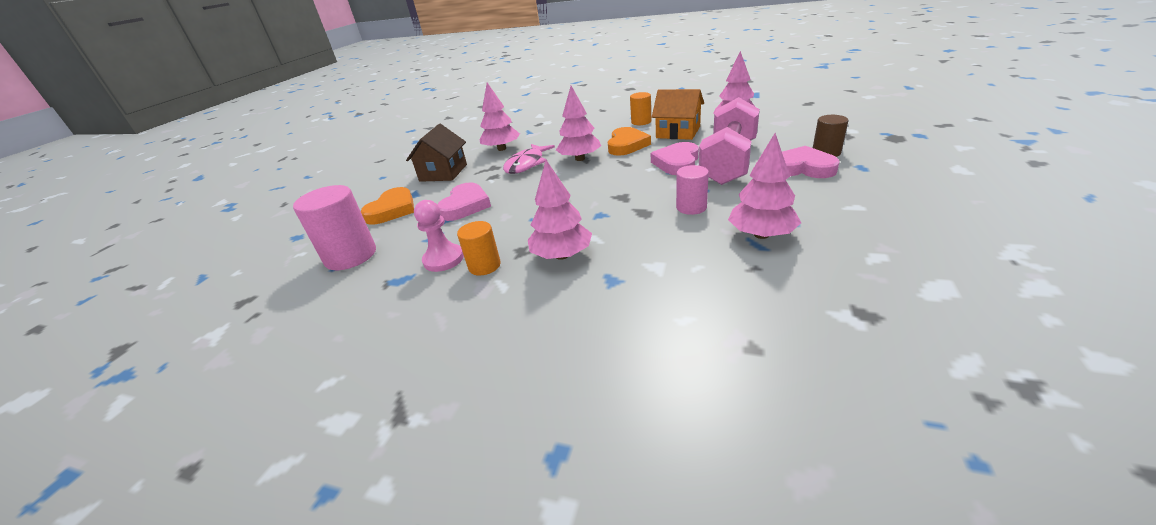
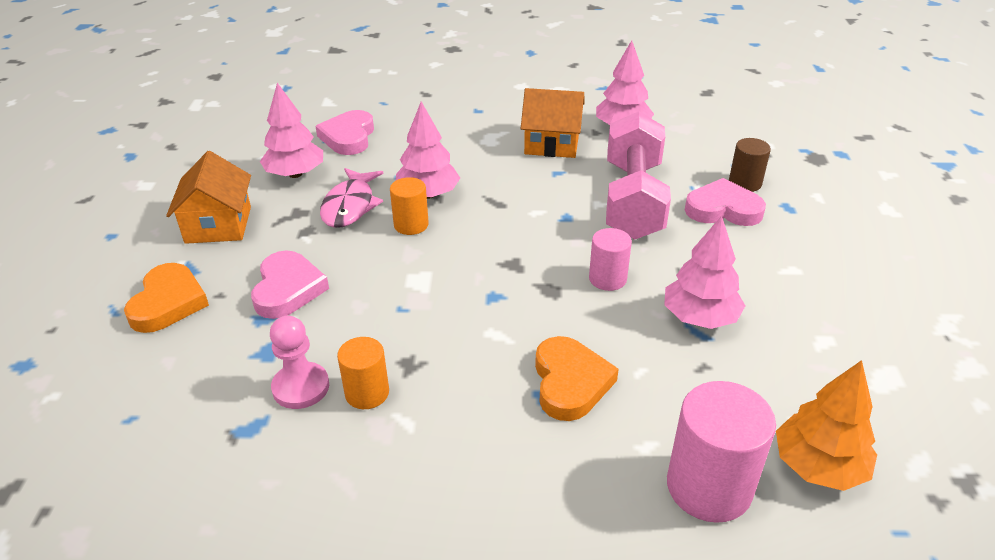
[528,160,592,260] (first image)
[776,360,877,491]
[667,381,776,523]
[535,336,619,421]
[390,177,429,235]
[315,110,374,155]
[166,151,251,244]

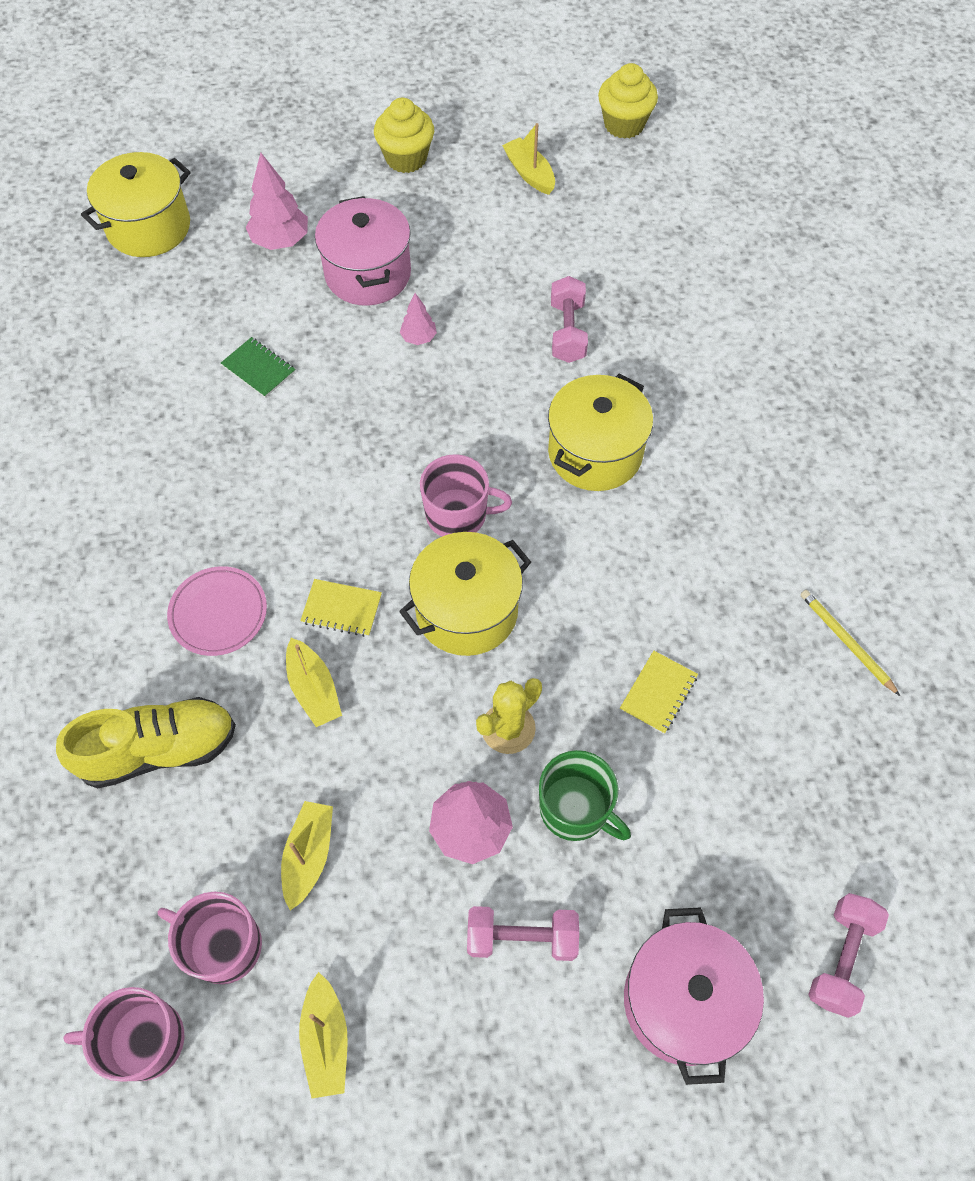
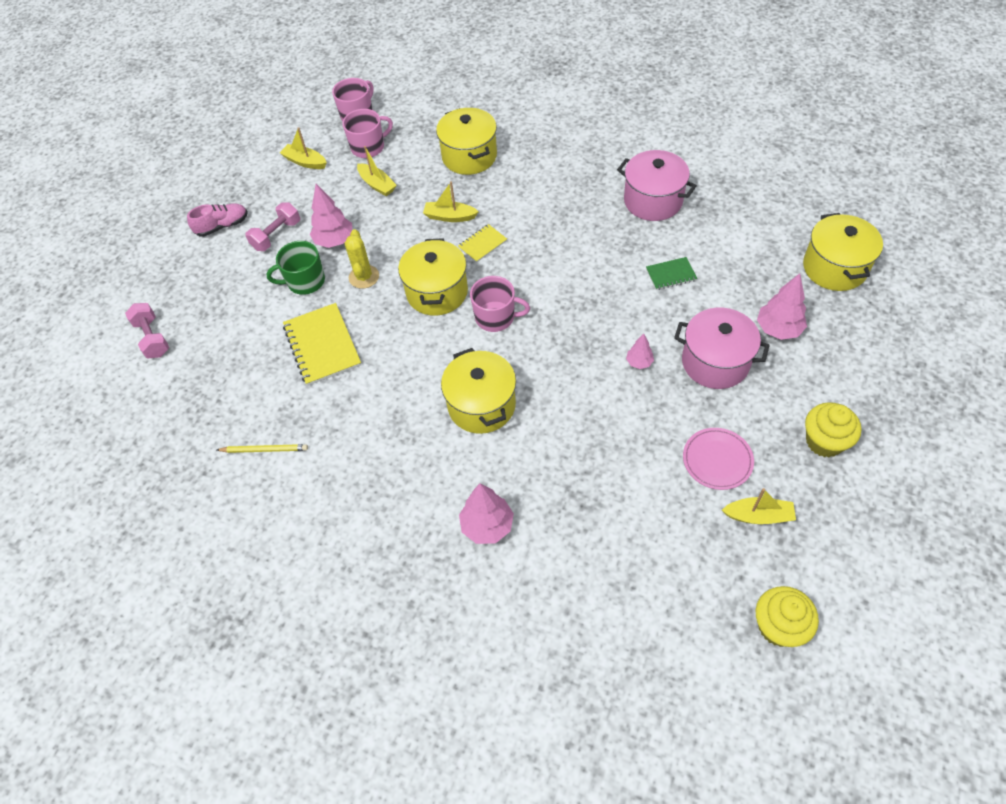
[551,276,588,363] (first image)
[187,203,248,237]
[459,483,514,544]
[683,428,754,490]
[617,150,697,221]
[436,108,497,175]
[470,276,530,332]
[283,303,361,386]

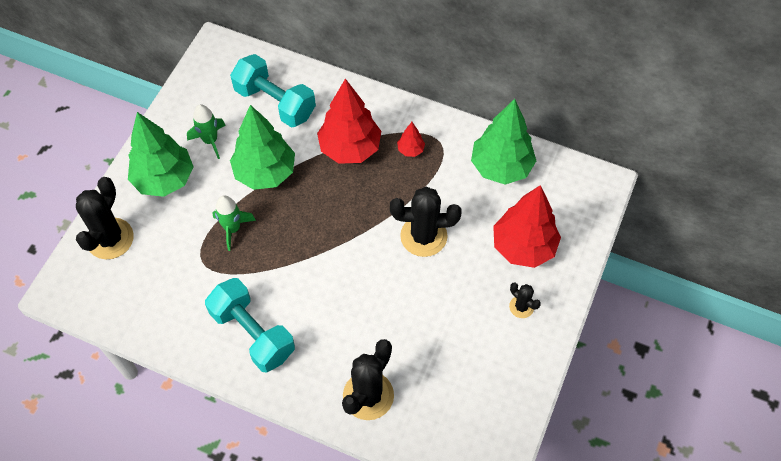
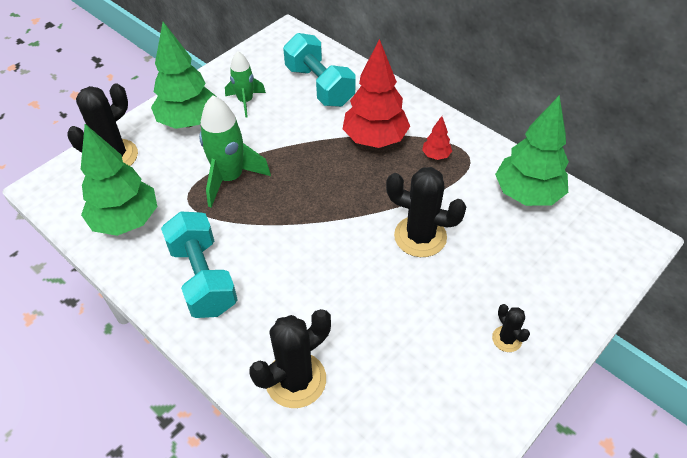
[493,185,561,268] (first image)
[81,124,157,236]
[199,95,271,207]

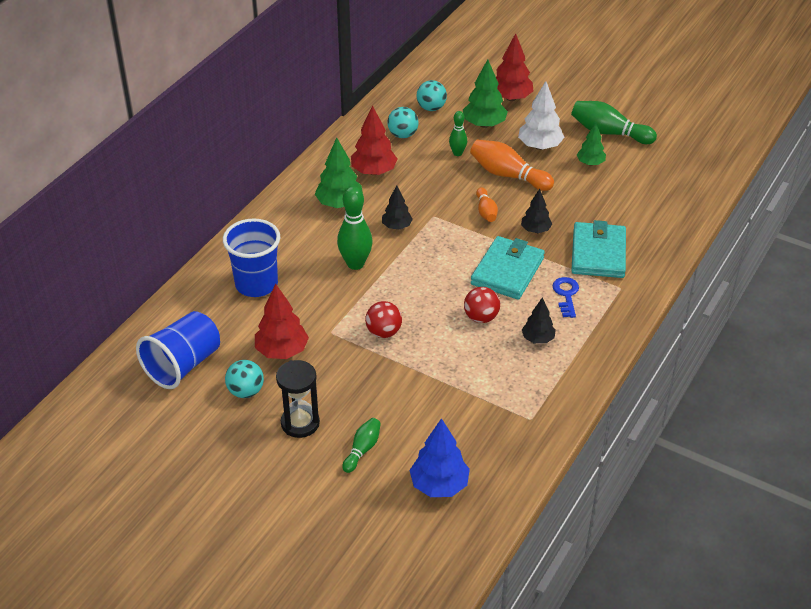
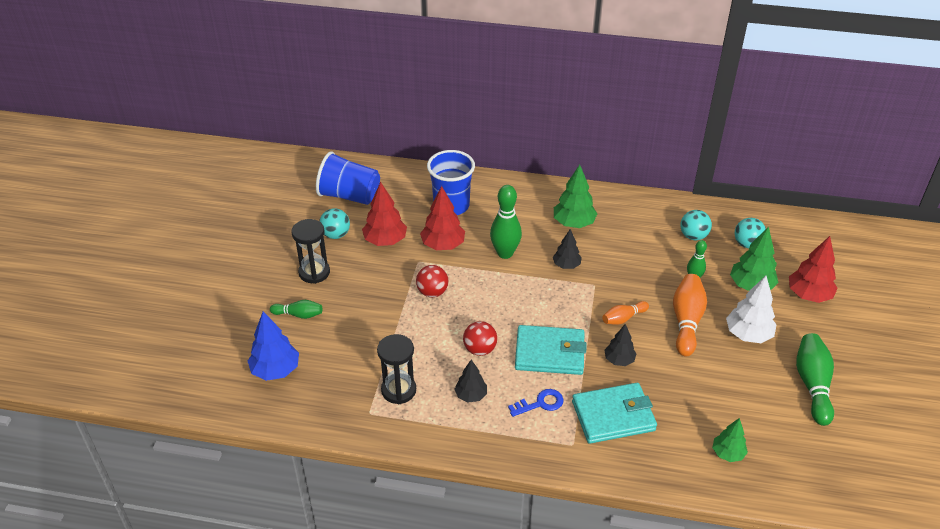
[377,334,416,404]
[420,186,465,250]
[712,418,748,462]

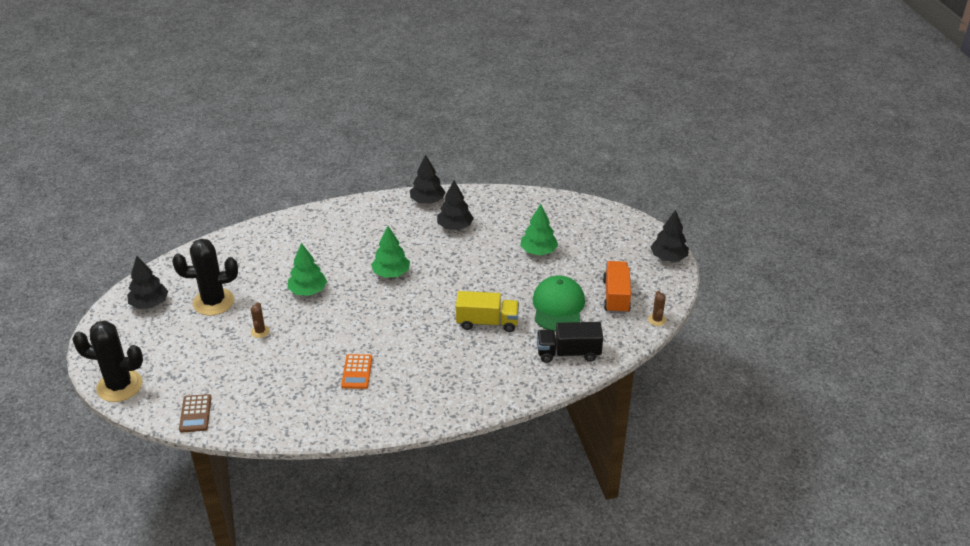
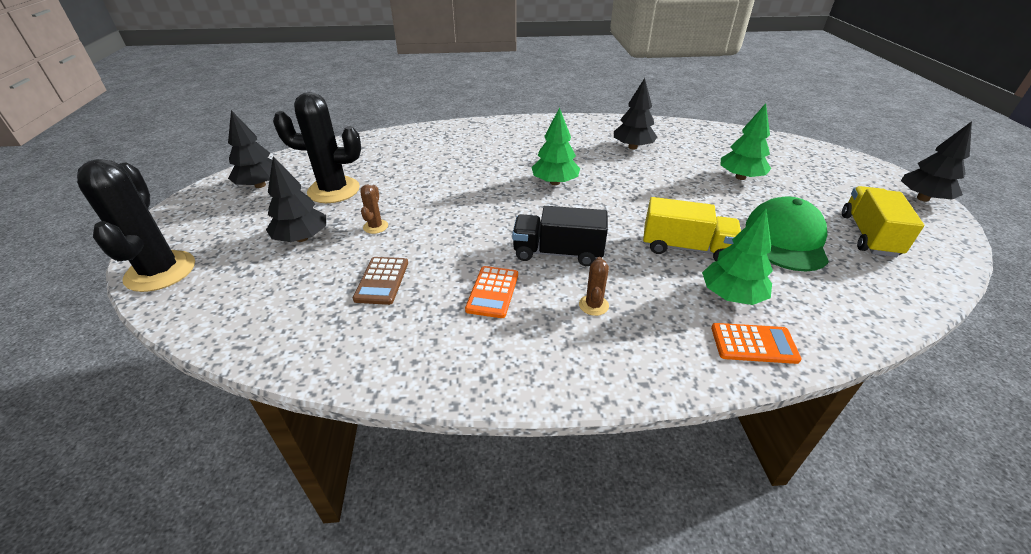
[711,323,802,364]
[353,257,408,305]
[702,209,773,305]
[266,156,326,242]
[512,206,608,266]
[579,257,609,316]
[842,186,924,257]
[77,159,195,292]

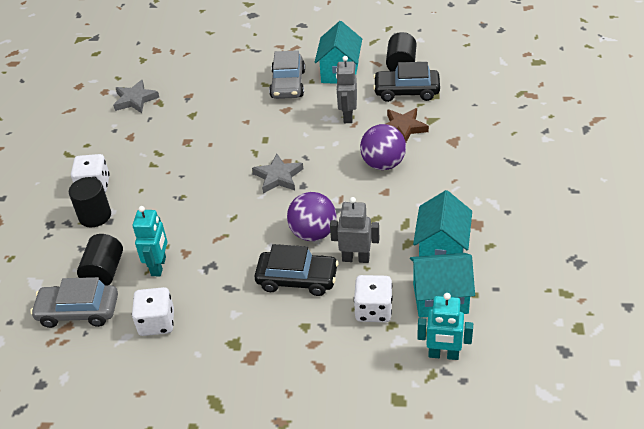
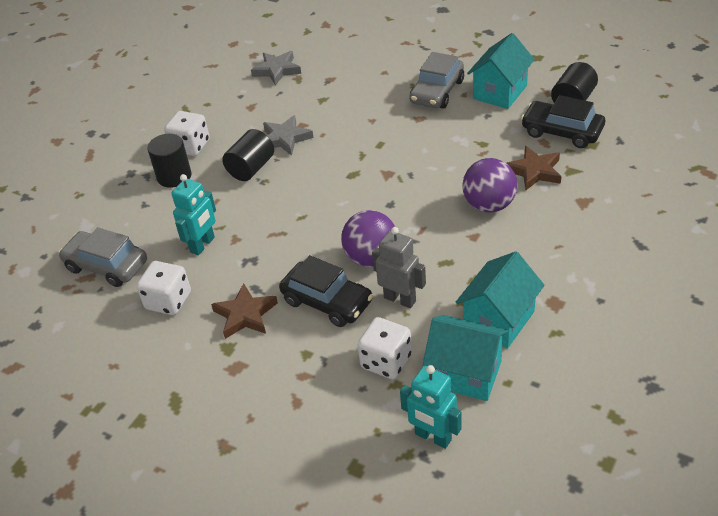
[336,56,357,123] (first image)
[211,283,278,339]
[222,129,274,181]
[263,115,314,156]

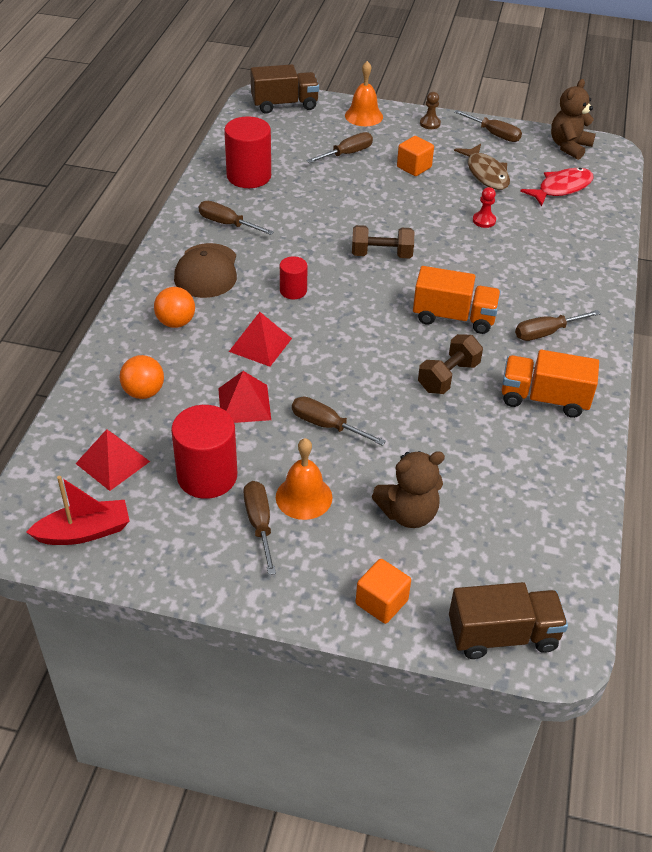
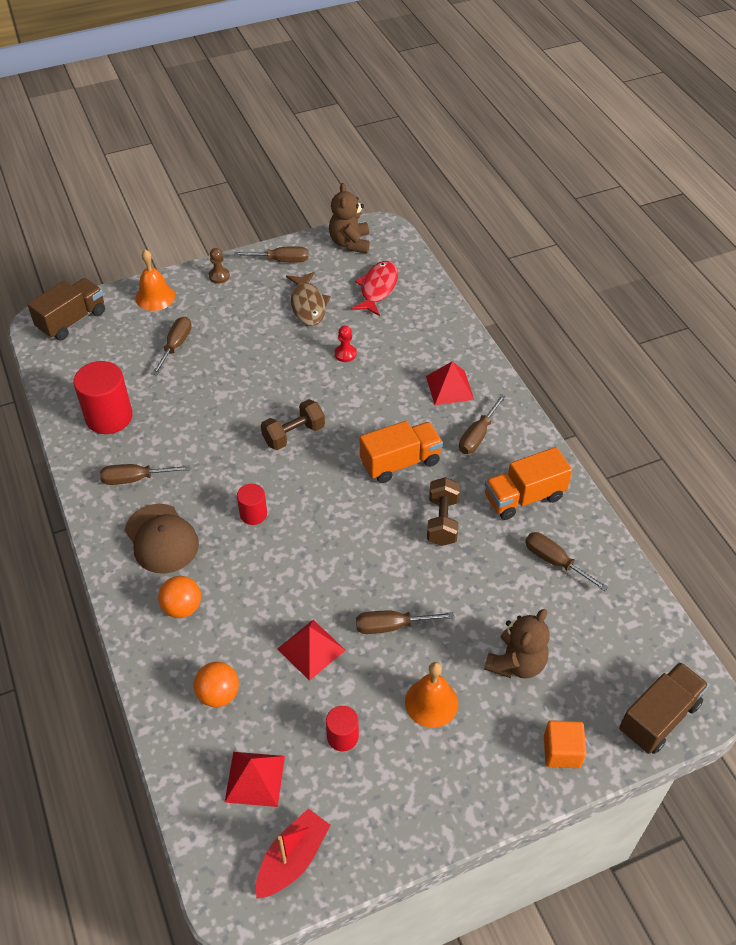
[397,136,434,176] (first image)
[426,362,474,405]
[525,532,609,591]
[286,272,331,326]
[326,706,359,751]

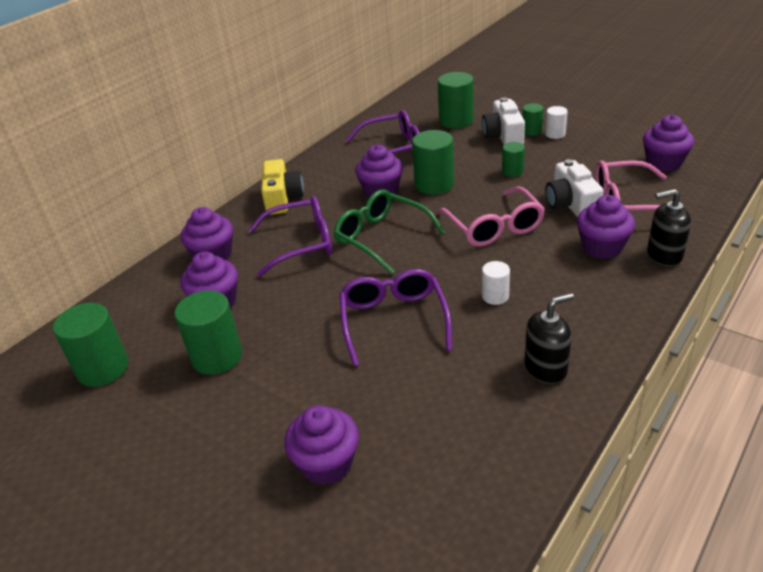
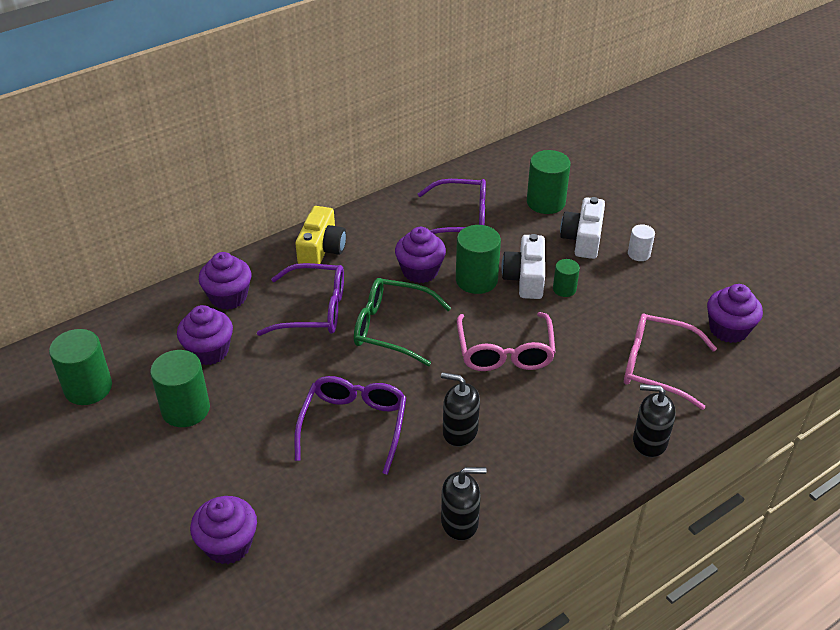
[522,103,543,136] (first image)
[577,195,635,259] (first image)
[501,234,545,299]
[441,372,480,447]
[354,278,451,366]

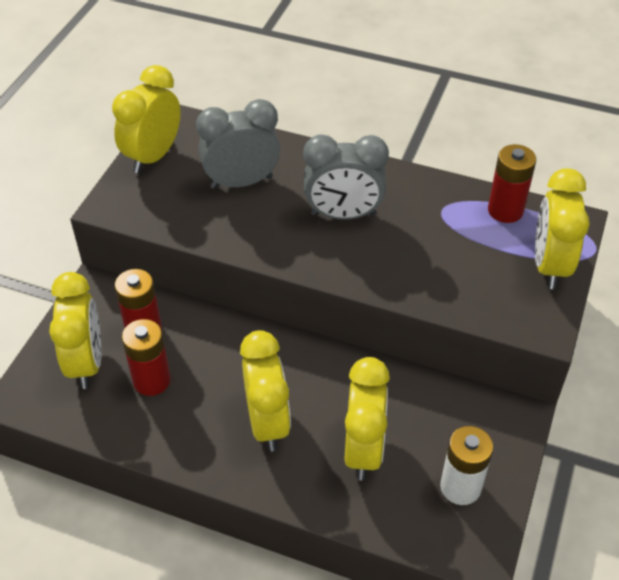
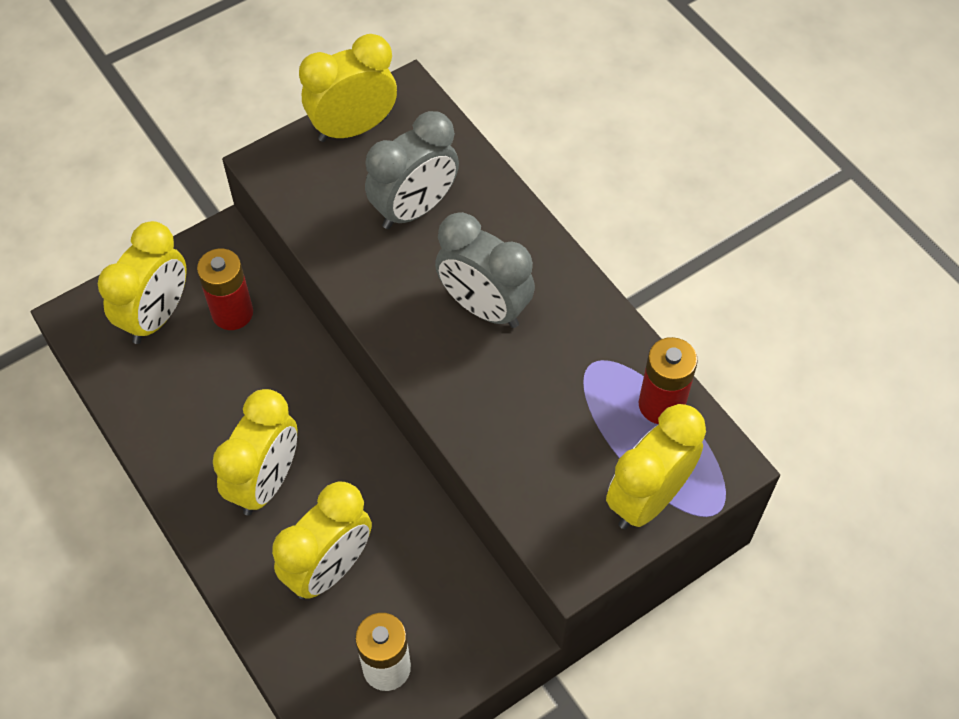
[122,319,171,396] (first image)
[365,111,459,229]

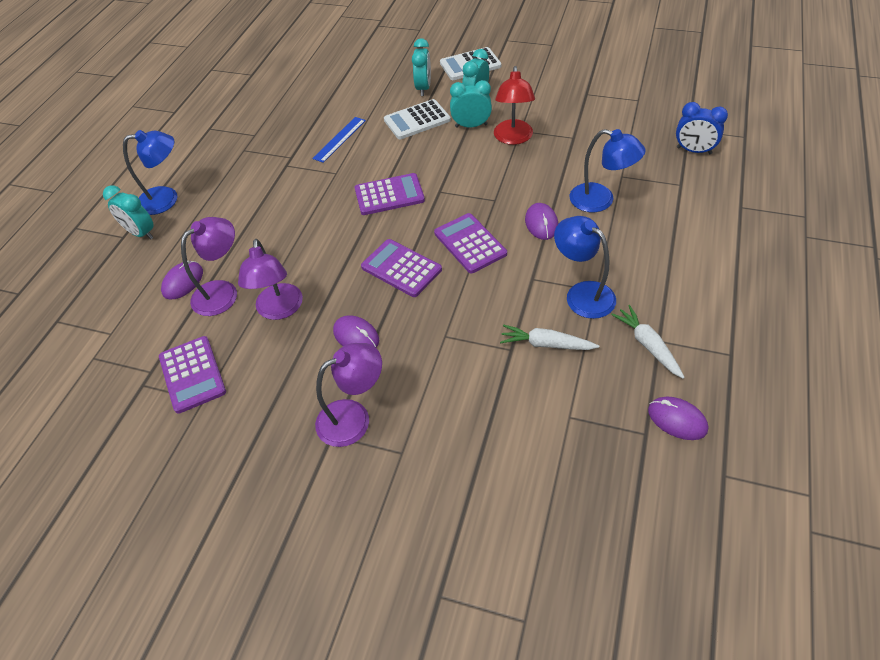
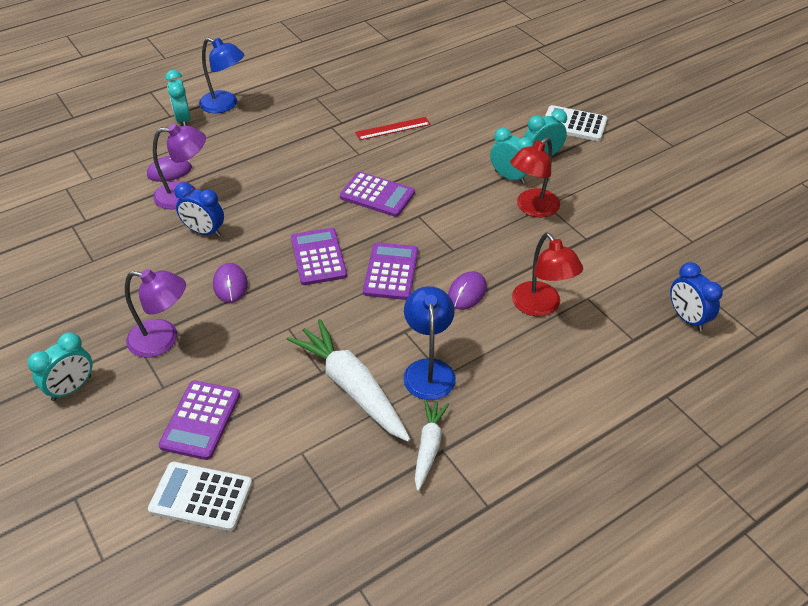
[648,396,708,440] (first image)
[158,381,240,460]
[148,462,252,531]
[27,332,92,401]
[174,182,224,237]
[355,117,430,140]
[512,233,583,316]
[287,319,410,442]

